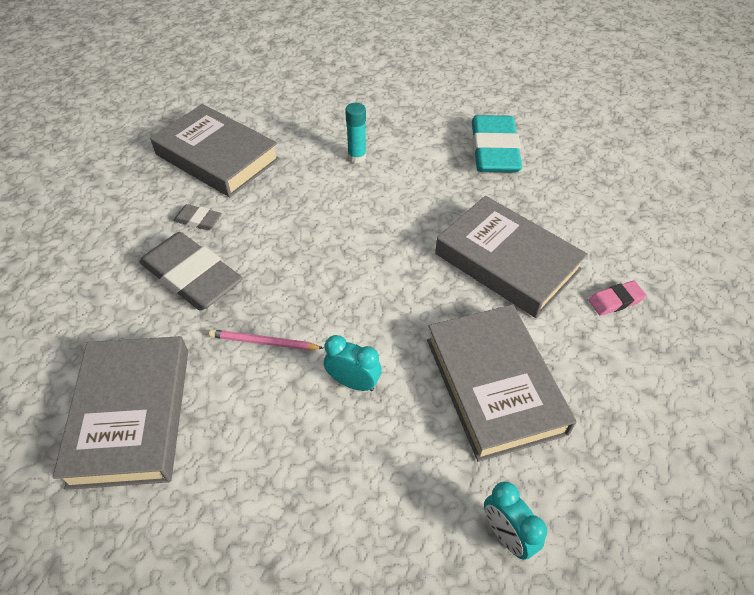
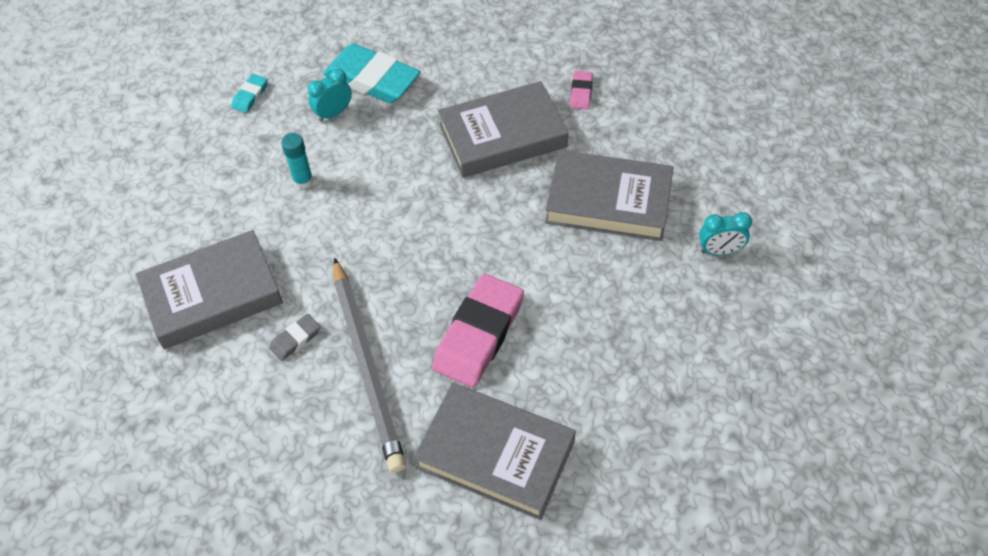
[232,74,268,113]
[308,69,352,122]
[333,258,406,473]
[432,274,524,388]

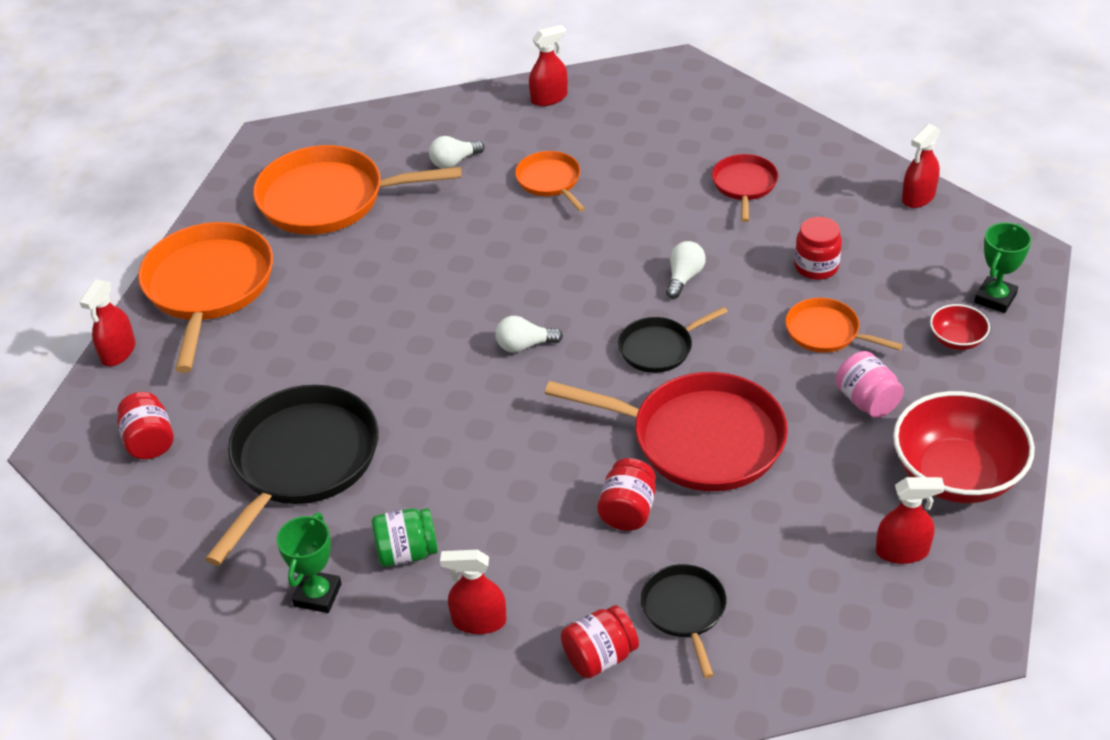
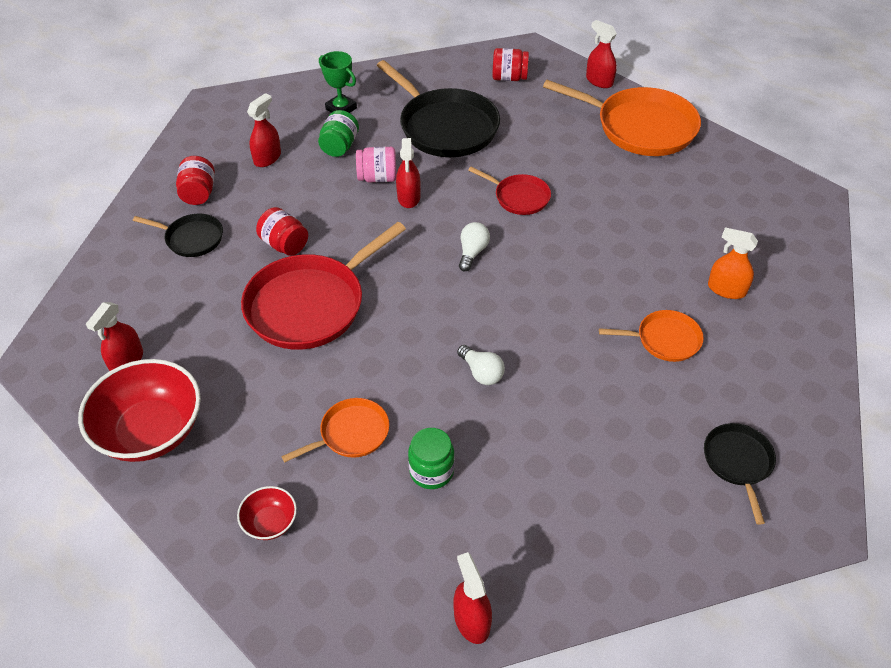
[253,145,462,234] (first image)
[974,223,1032,313] (first image)
[396,138,421,208]
[704,423,776,525]
[468,167,551,215]
[356,147,397,182]
[708,227,758,299]
[408,428,455,489]

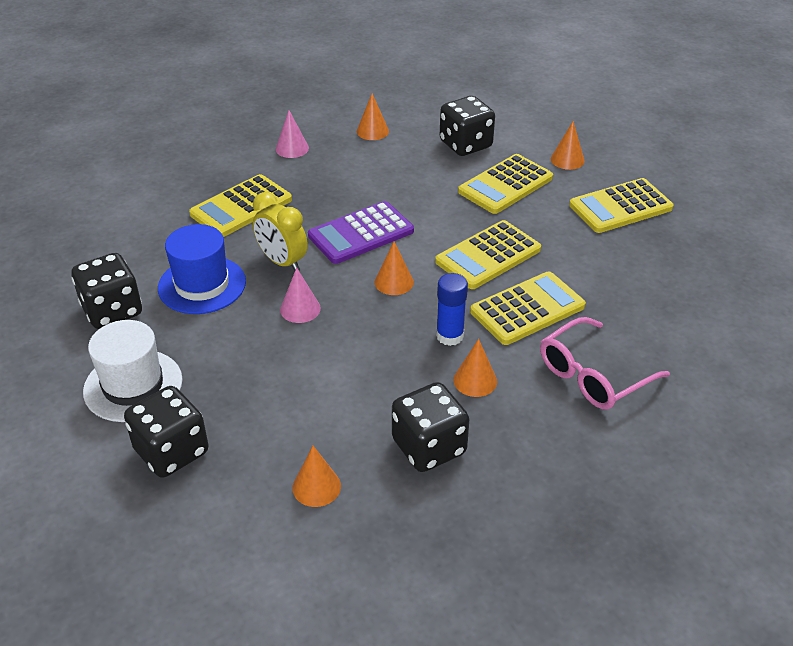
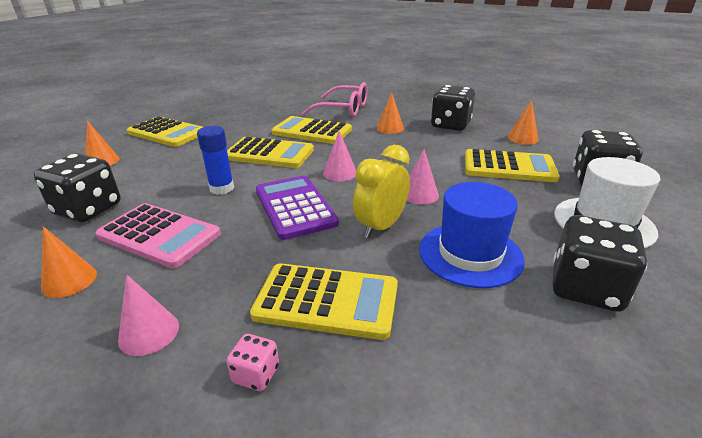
[95,203,221,268]
[226,334,279,391]
[197,126,234,195]
[465,149,560,182]
[323,131,356,181]
[353,145,410,238]
[256,176,339,240]

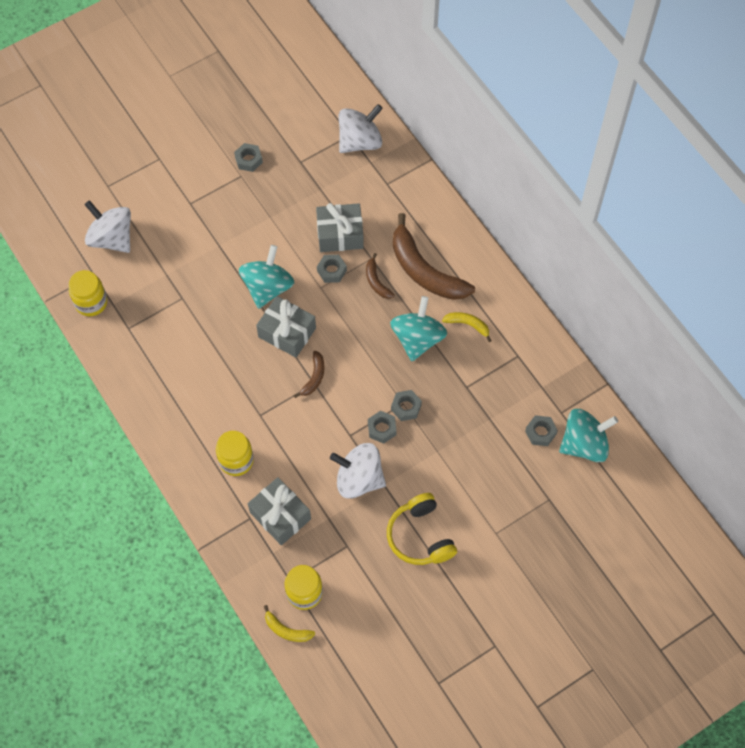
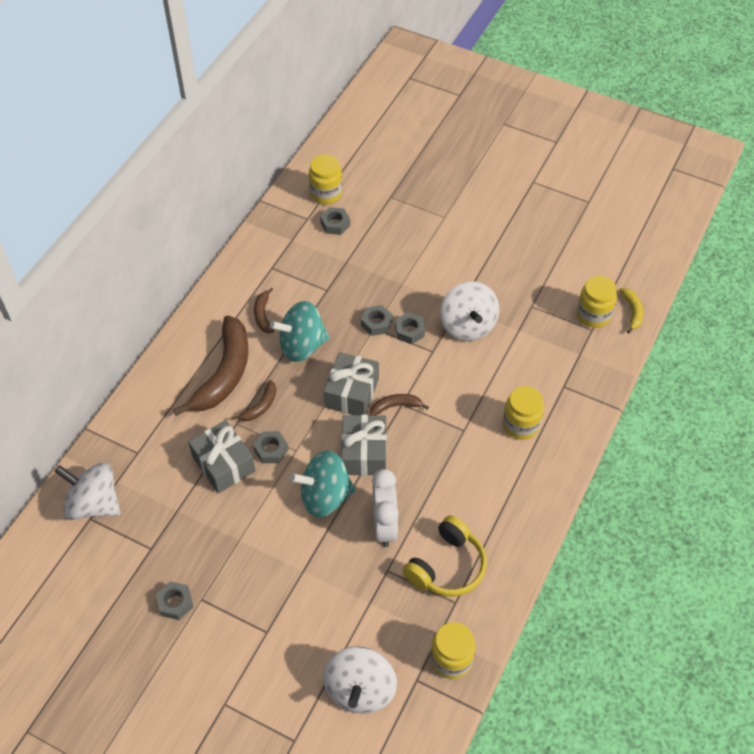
[372,469,399,547]
[324,352,379,415]
[403,515,487,597]
[309,154,342,204]
[254,287,274,333]

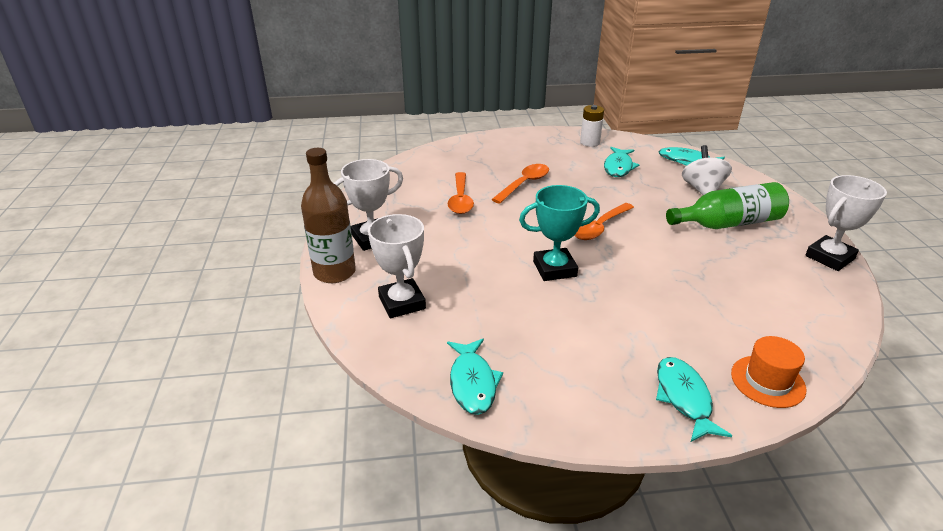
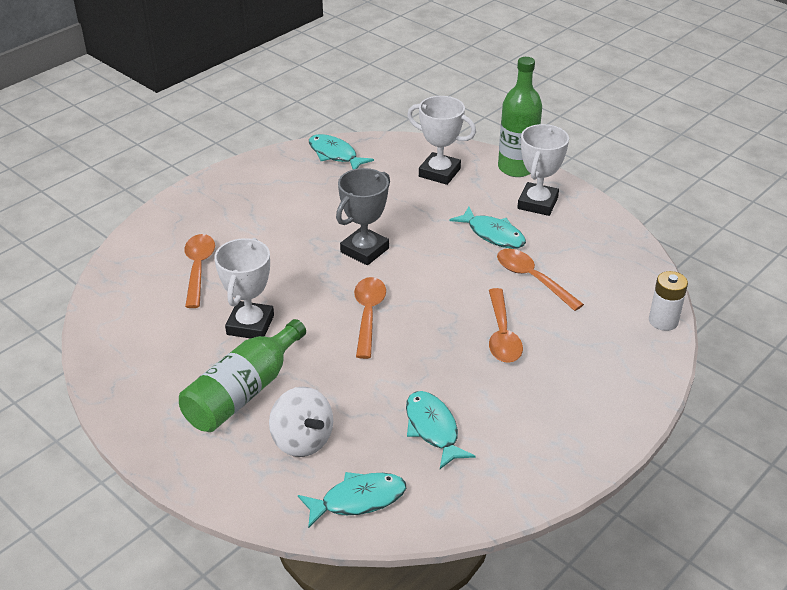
[731,336,806,408] (first image)
[185,234,215,308]
[649,271,688,331]
[449,207,526,249]
[214,238,274,338]
[498,57,542,177]
[336,168,390,265]

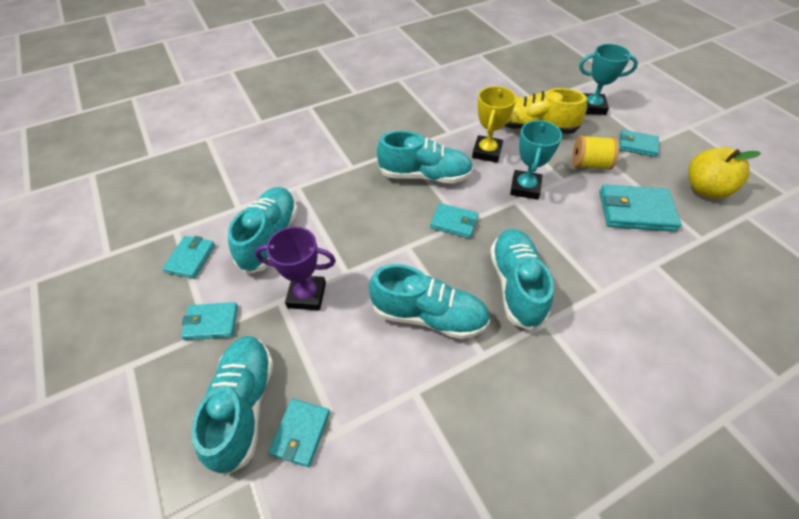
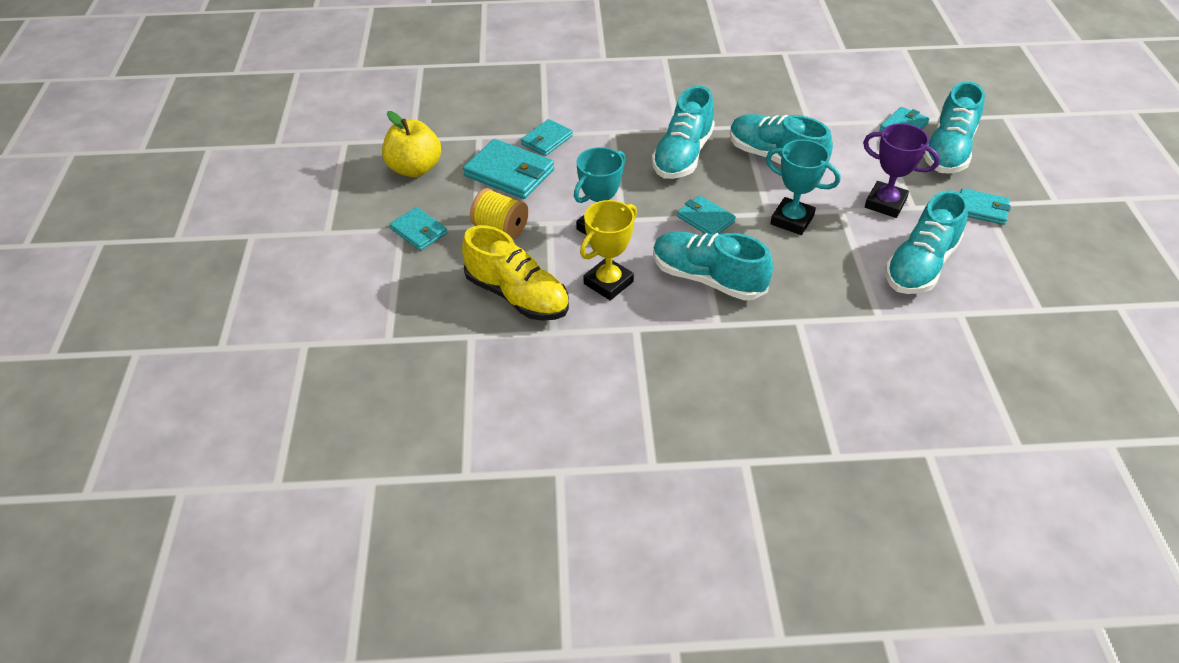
[521,119,573,156]
[766,139,841,235]

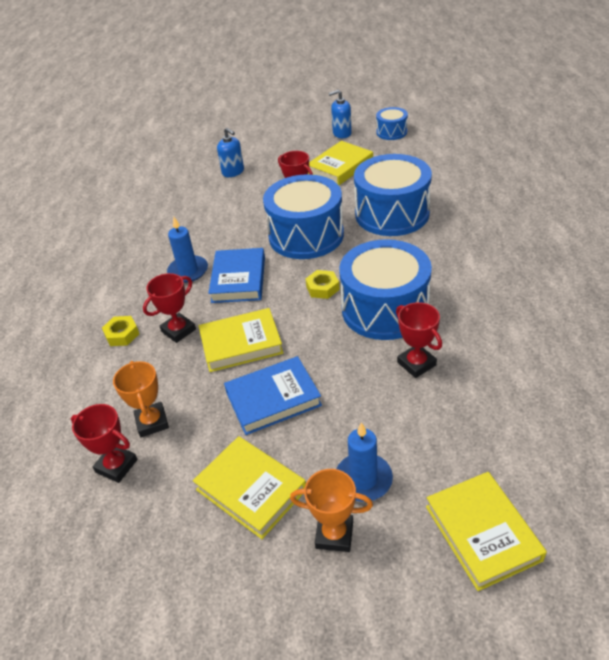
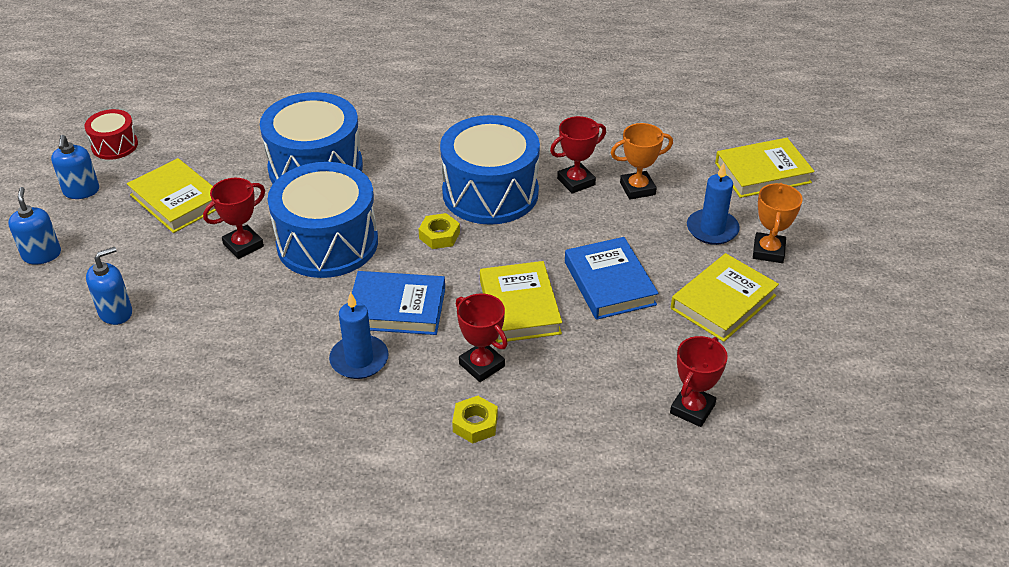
[8,187,61,265]
[611,123,673,199]
[84,109,138,160]

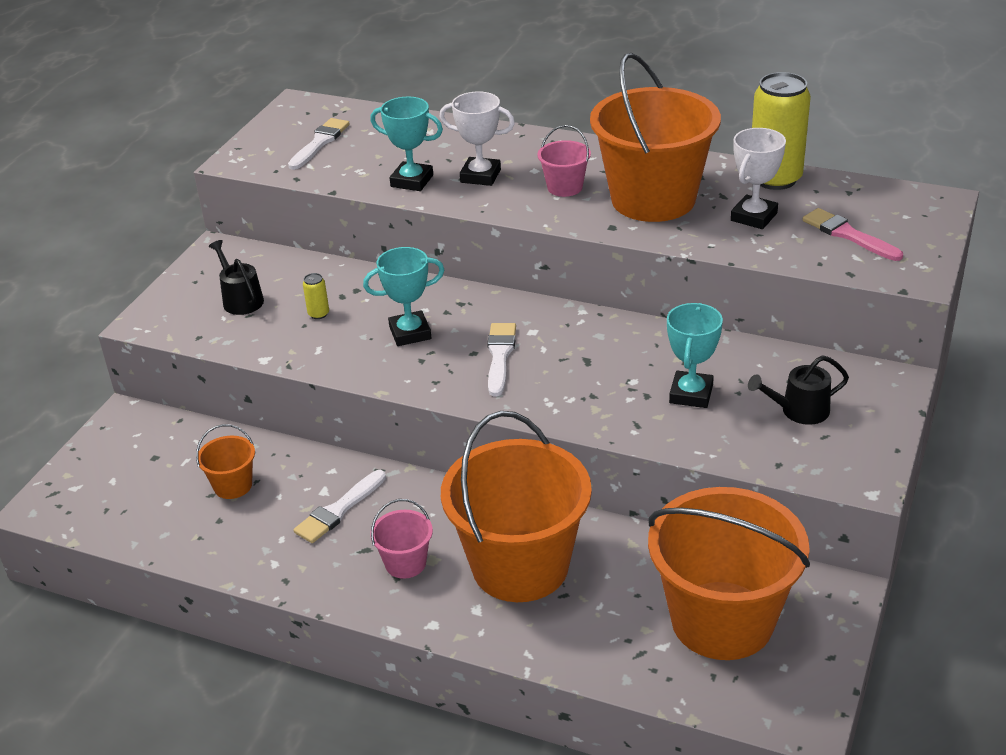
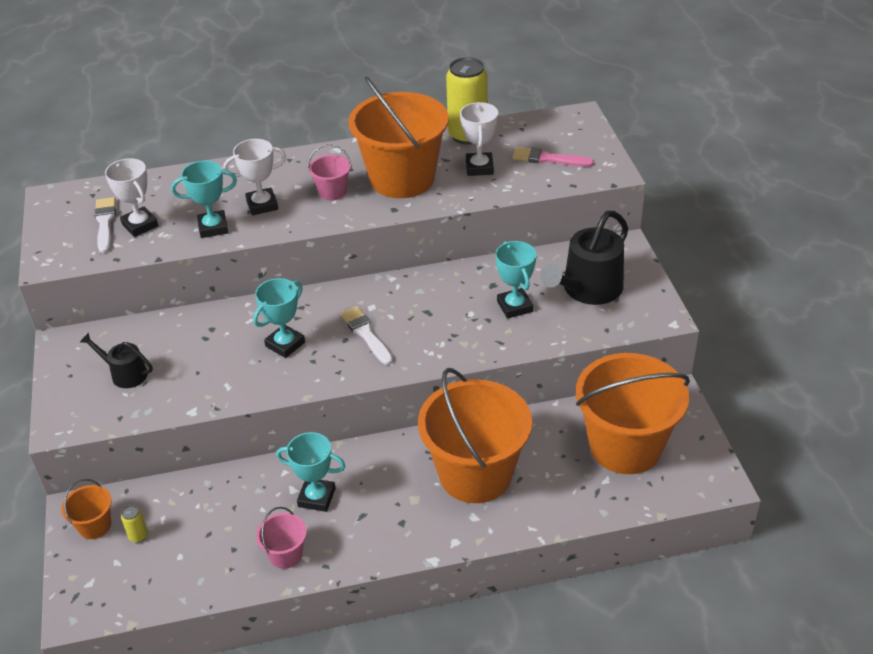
[105,158,158,237]
[62,479,112,539]
[121,505,148,542]
[256,507,307,569]
[276,432,345,512]
[540,211,628,305]

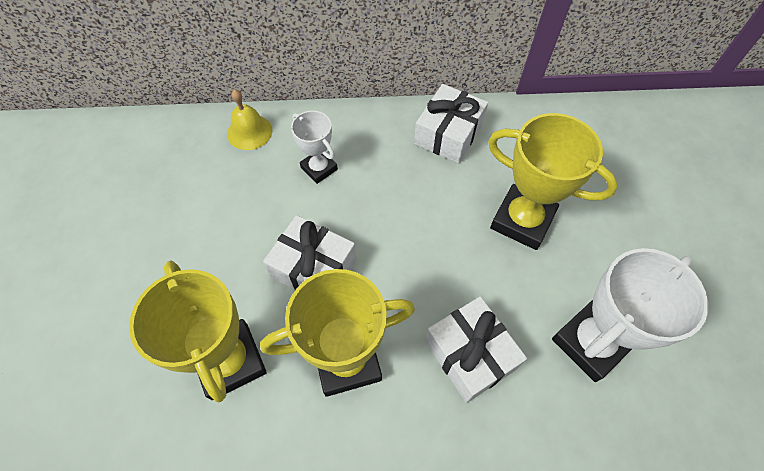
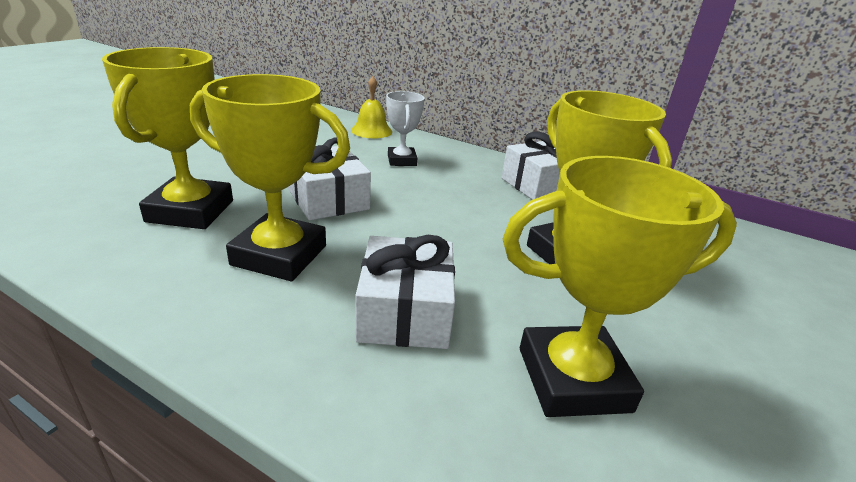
[502,156,737,417]

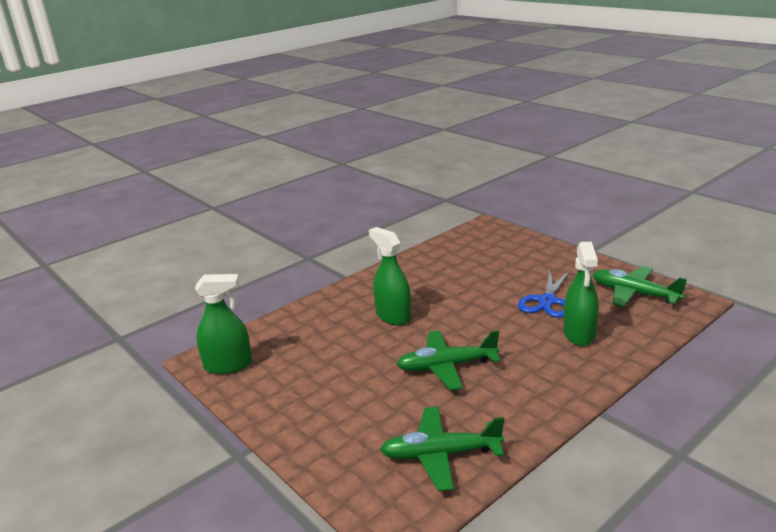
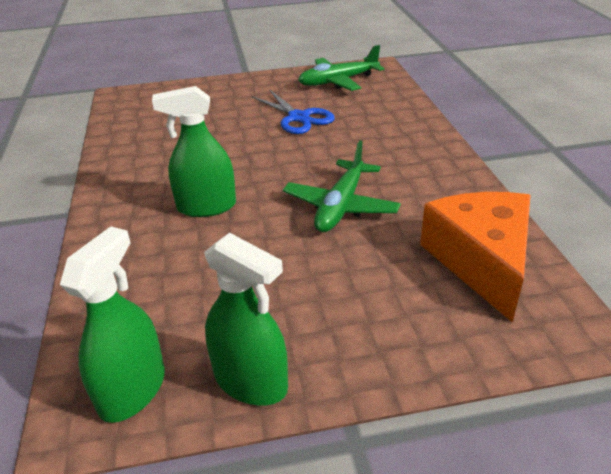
[204,233,288,406]
[420,192,531,323]

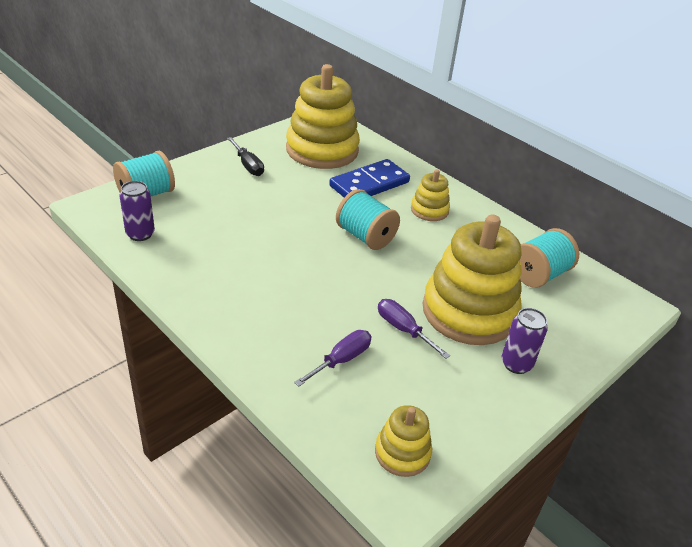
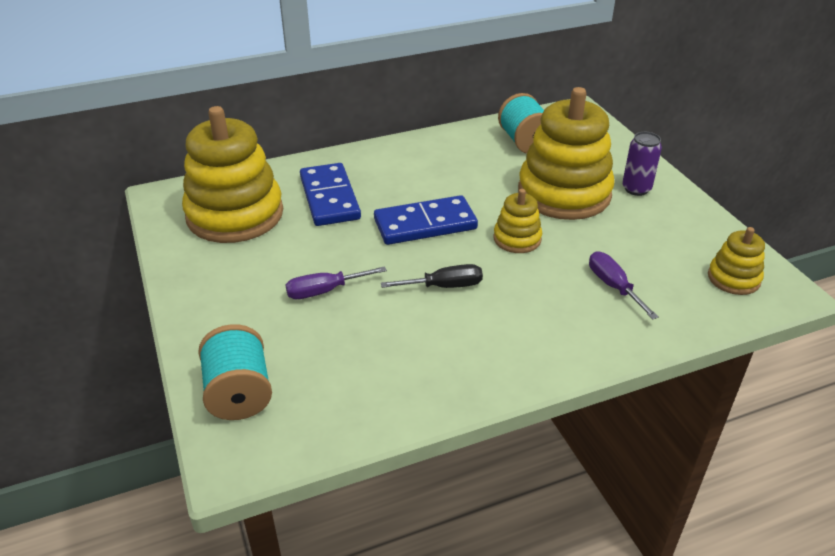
[119,181,155,241] (first image)
[381,264,483,288]
[286,266,387,299]
[494,189,542,253]
[374,195,478,245]

